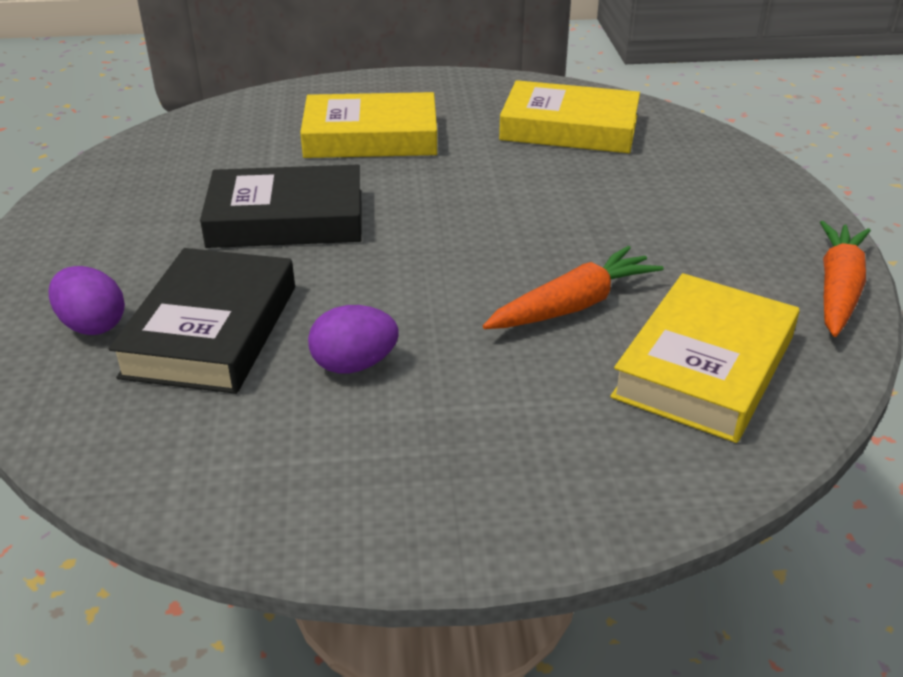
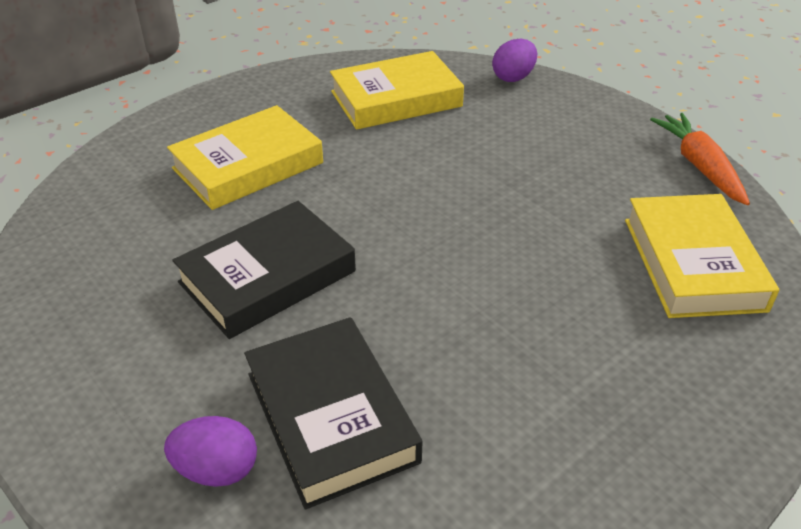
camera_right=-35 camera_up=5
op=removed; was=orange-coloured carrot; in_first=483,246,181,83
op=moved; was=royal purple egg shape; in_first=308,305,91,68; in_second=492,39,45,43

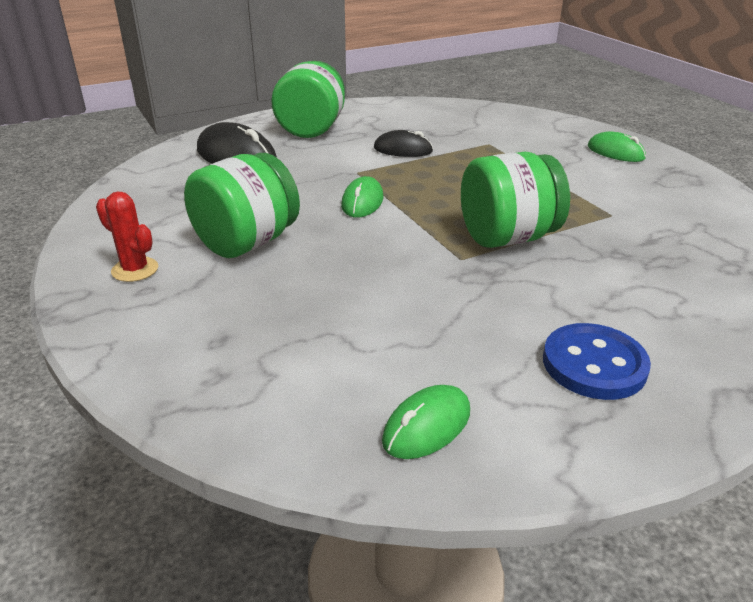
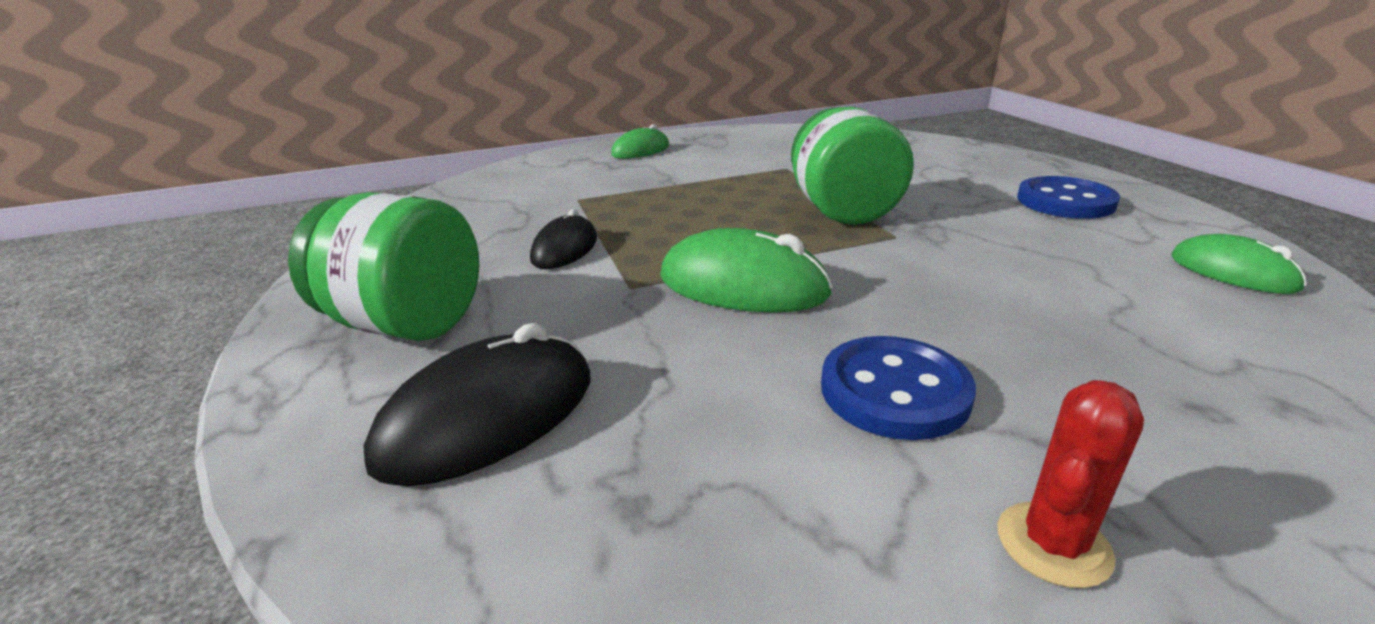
camera_right=-80 camera_up=-5
op=replaced; was=green jam jar; now=blue sewing button; in_first=184,153,116,105; in_second=821,336,155,104
op=resized; was=green mouse; in_first=341,176,42,41; in_second=660,228,173,85; ratio=1.62

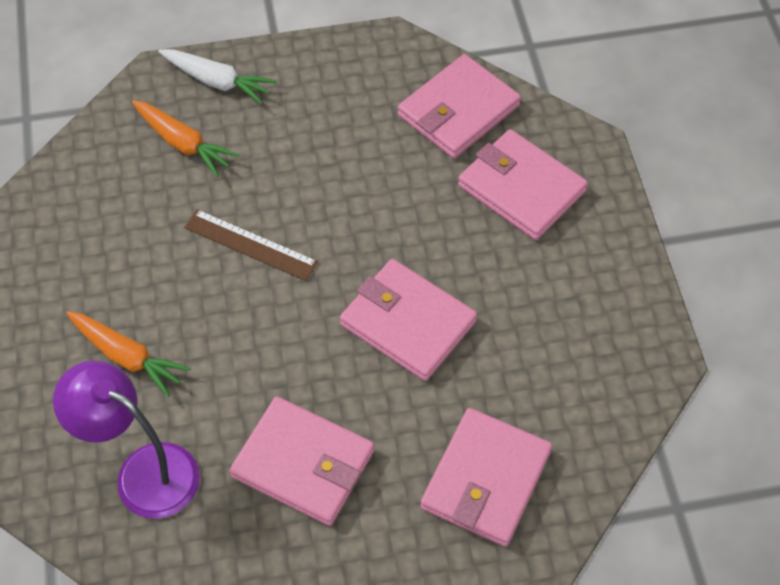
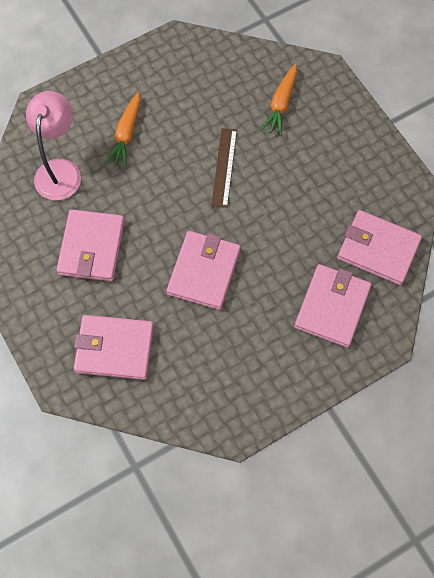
camera_right=70 camera_up=10
op=removed; was=white carrot; in_first=158,49,118,55
op=recoloured; was=royal purple lamp; now=rosy lamp; in_first=53,360,147,159; in_second=26,91,55,109

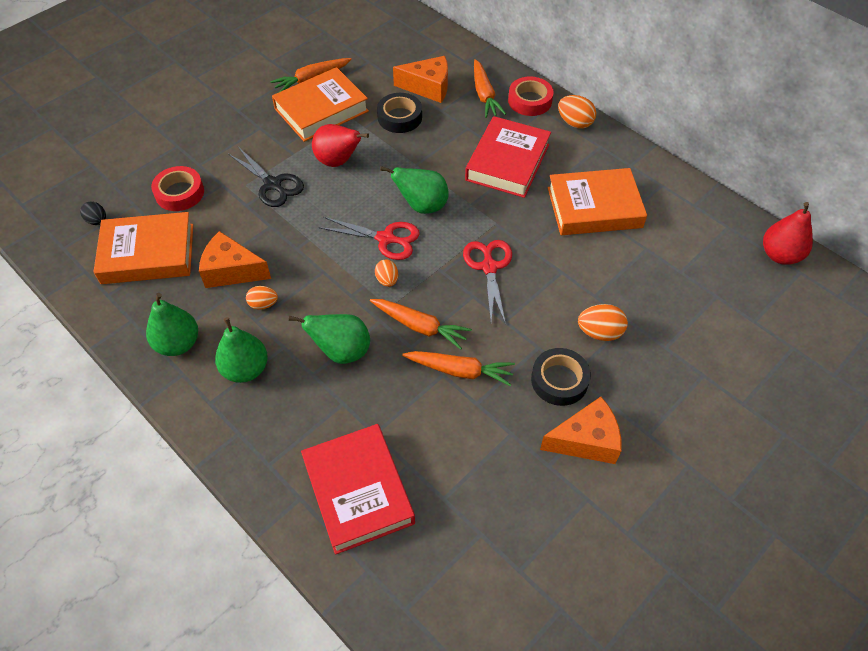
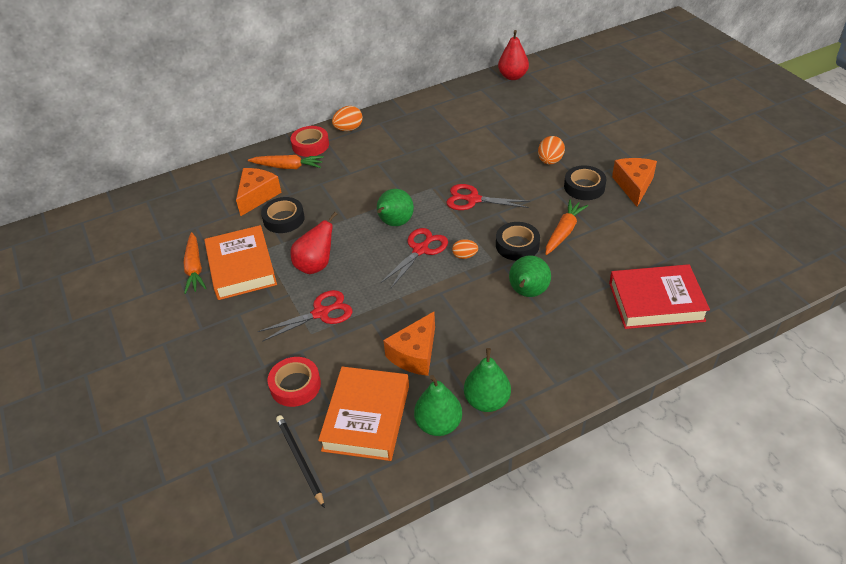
camera_right=-70 camera_up=-10
op=removed; was=scarlet hardback; in_first=465,116,86,82
op=recoloured; was=jet-black shears; now=scarlet shears; in_first=228,147,76,60; in_second=258,290,94,52
op=removed; was=orange-coloured hardback; in_first=548,168,99,67
op=replaced; was=jet-black egg shape; now=jet-black lead pencil; in_first=80,201,26,24; in_second=276,415,49,93
op=removed; was=orange-coloured egg shape; in_first=246,286,32,24
op=replaced; was=orange-coloured carrot; now=jet-black sticky tape; in_first=370,299,102,51; in_second=496,222,44,39
op=moved; was=green toy pear; in_first=215,317,53,66; in_second=414,375,48,61

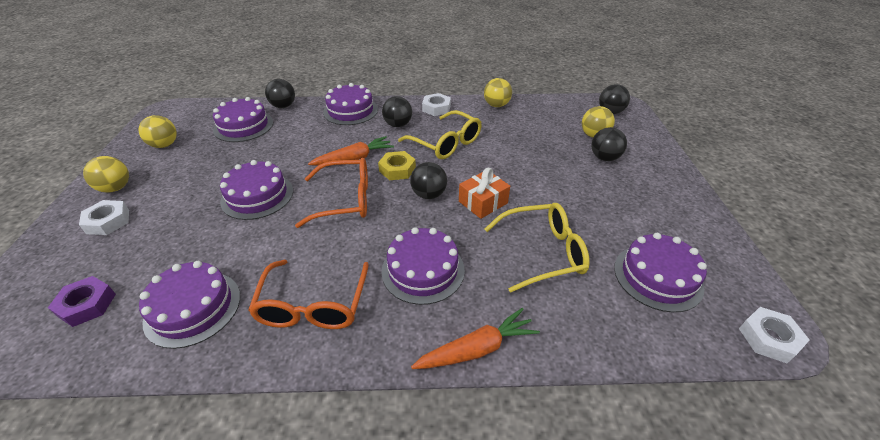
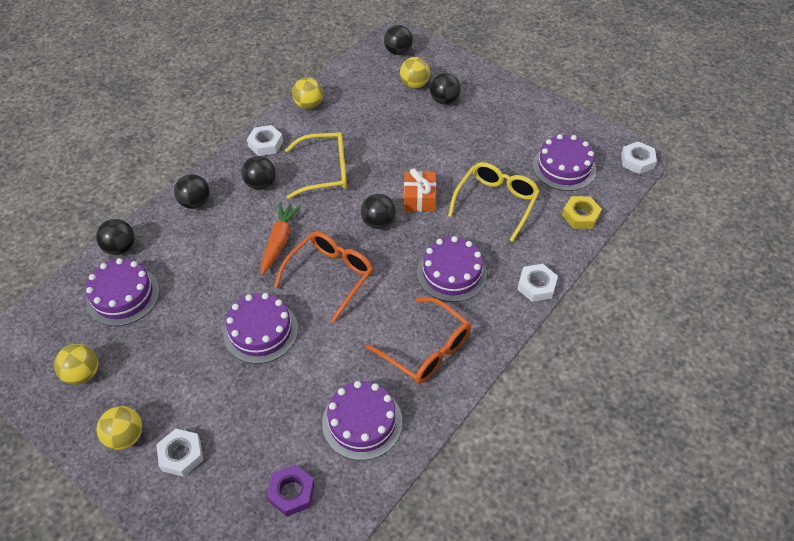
camera_right=-50 camera_up=10
op=replaced; was=royal purple gateau; now=jet-black play ball; in_first=323,83,55,42; in_second=174,174,36,35
op=moved; was=golden nut; in_first=378,151,38,29; in_second=562,196,40,33
op=replaced; was=orange-coloured carrot; now=white nut; in_first=411,308,129,61; in_second=517,264,41,38

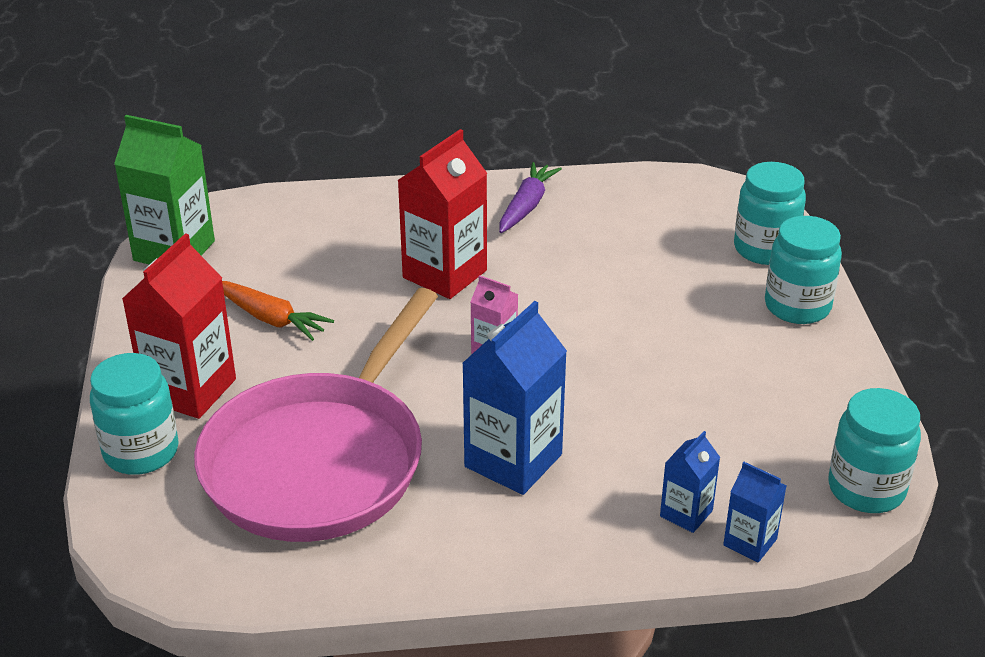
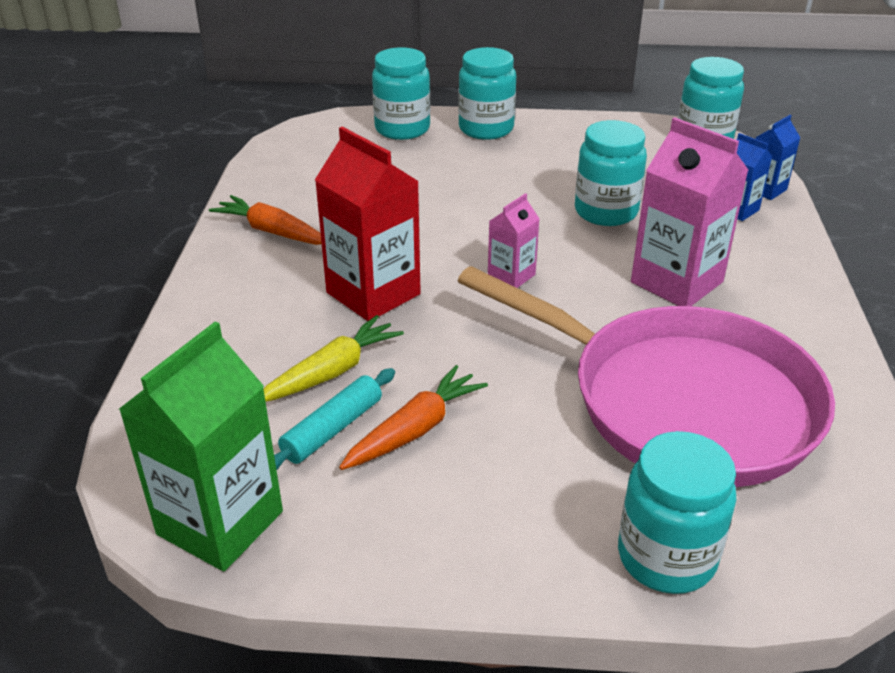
camera_right=-80 camera_up=0
op=recoloured; was=royal purple carrot; now=orange-coloured carrot; in_first=499,162,63,71; in_second=209,195,113,50
op=removed; was=scarlet juice carton; in_first=122,233,114,186
op=recoloured; was=blue juice carton; now=rosy juice carton; in_first=462,301,105,194; in_second=631,117,117,189
op=added; now=teal jam jar; in_second=575,120,72,106
op=added; now=golden carrot; in_second=264,315,140,87
op=added; now=teal dough roller; in_second=274,368,121,102

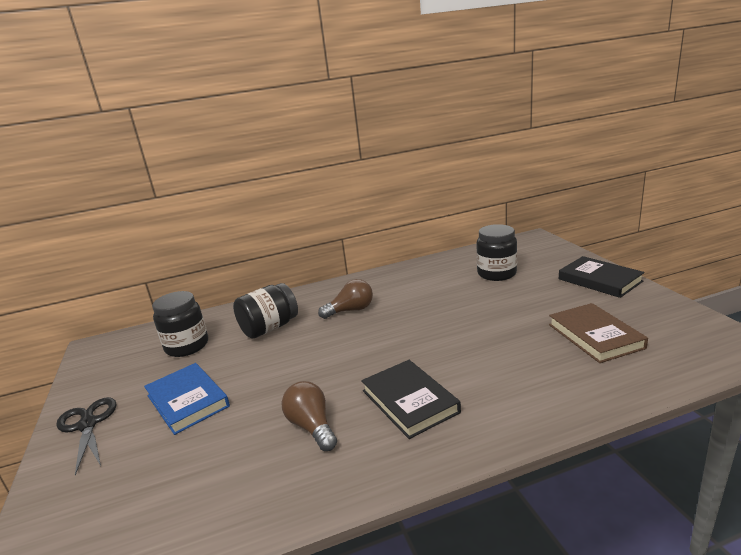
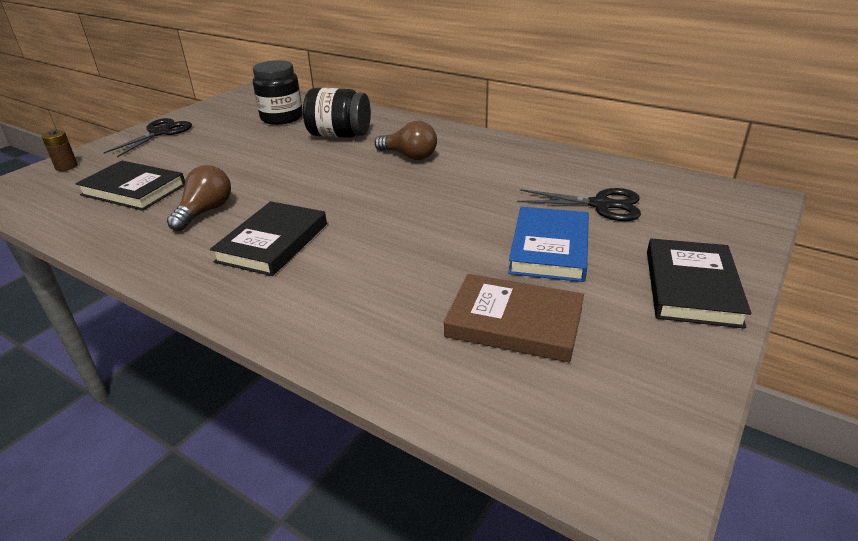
camera_right=50 camera_up=10
op=replaced; was=jet-black jam jar; now=jet-black shears; in_first=476,224,41,57; in_second=517,188,124,33
op=turned; was=russet hardback; in_first=549,303,99,60; in_second=444,274,140,88; clockwise=75
op=moved; was=blue hardback; in_first=144,363,86,72; in_second=508,207,81,75
op=added; now=russet battery; in_second=42,130,36,41
op=added; now=jet-black hardback; in_second=76,160,109,51

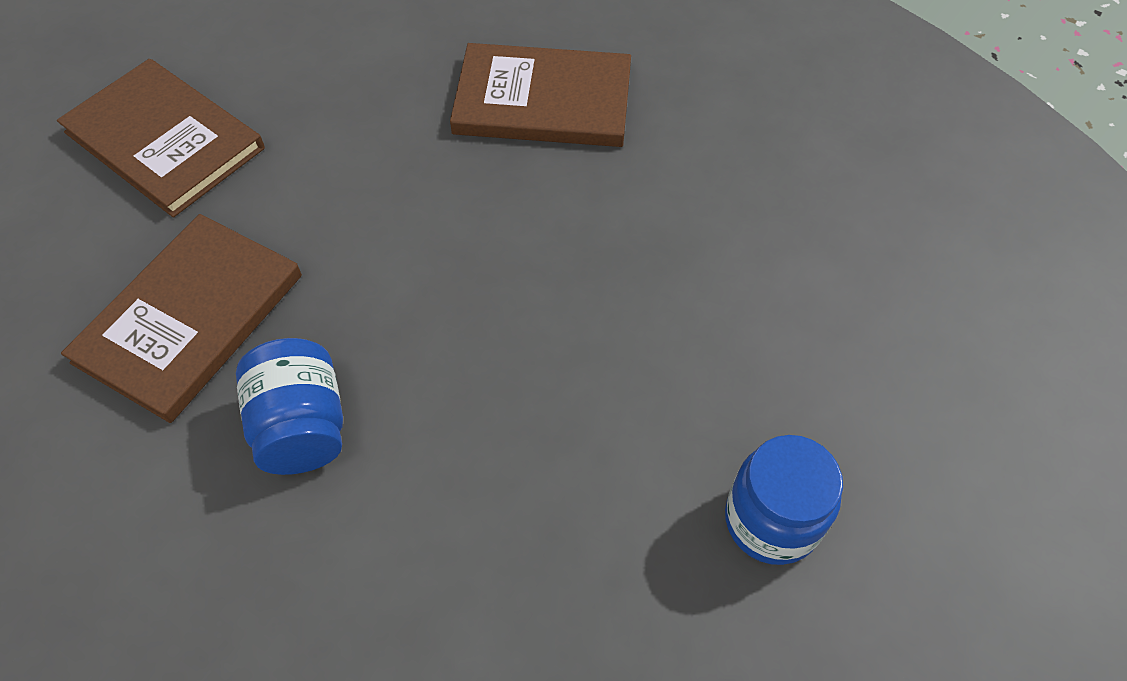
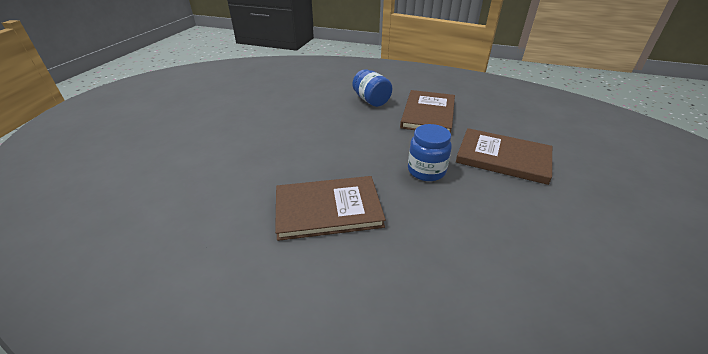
camera_right=165 camera_up=-20
op=moved; was=blue jam jar; in_first=725,435,118,130; in_second=408,124,44,57

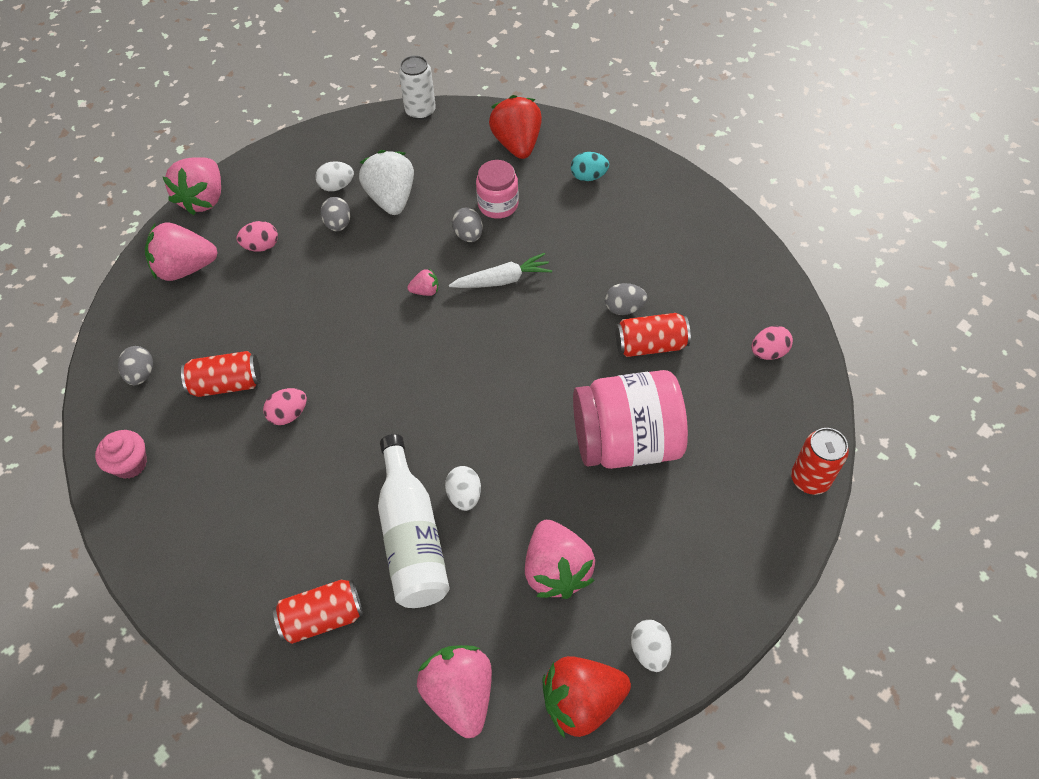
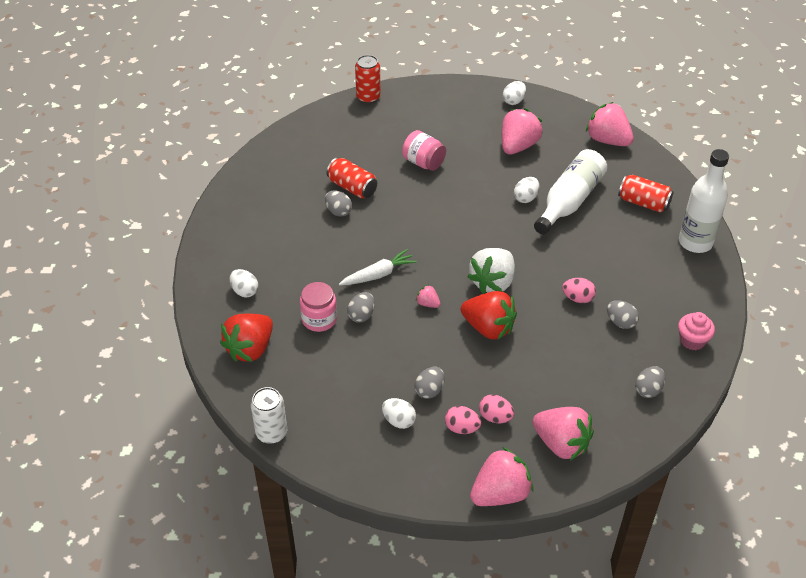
camera_right=-135 camera_up=-10
op=moved; was=white strawberry; in_first=359,150,55,65; in_second=467,248,48,46
op=recoloured; was=teal egg shape; now=white egg shape; in_first=571,152,38,29; in_second=230,269,28,29
op=turned; was=white carrot; in_first=449,253,103,35; in_second=339,249,78,37; clockwise=120
op=moved; was=rosy egg shape; in_first=751,326,42,34; in_second=445,406,36,28
op=removed; was=scarlet can; in_first=181,351,80,46
op=resized; was=rosy jam jar; in_first=573,370,115,99; in_second=402,130,44,41; ratio=0.55
op=turned; was=rosy strawberry; in_first=417,645,75,93; in_second=586,102,48,44; clockwise=105
op=moved; was=scarlet strawberry; in_first=543,656,88,82; in_second=461,291,56,49
op=added; now=white drink bottle; in_second=679,149,50,104
op=added; now=ash-grey egg shape; in_second=607,300,32,29

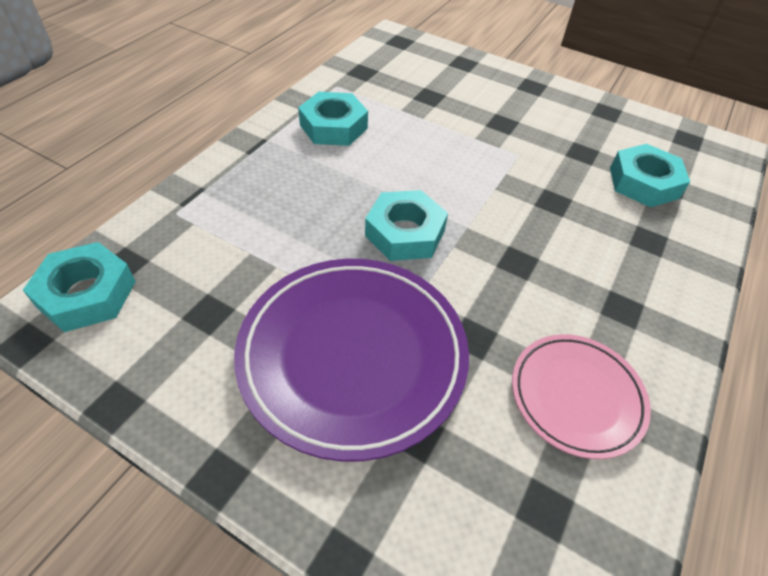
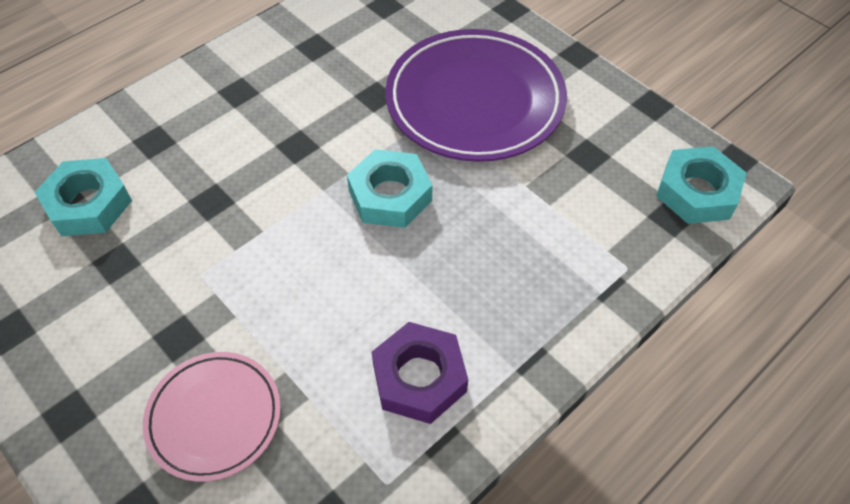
camera_right=-160 camera_up=5
op=recoloured; was=teal nut; now=royal purple nut; in_first=298,92,70,54; in_second=372,322,96,102
op=moved; was=rosy dinner plate; in_first=512,334,139,125; in_second=143,352,138,130

